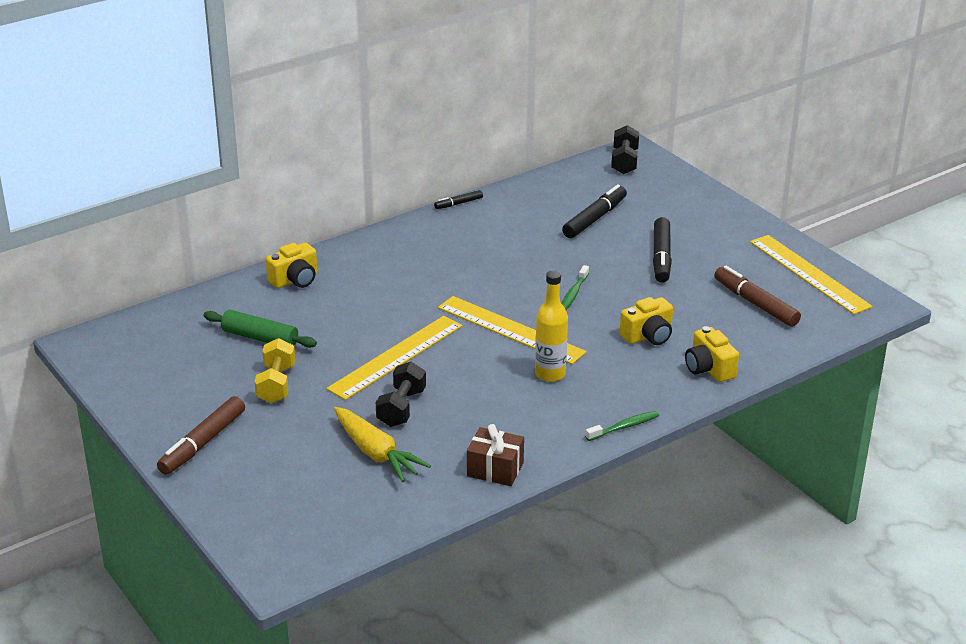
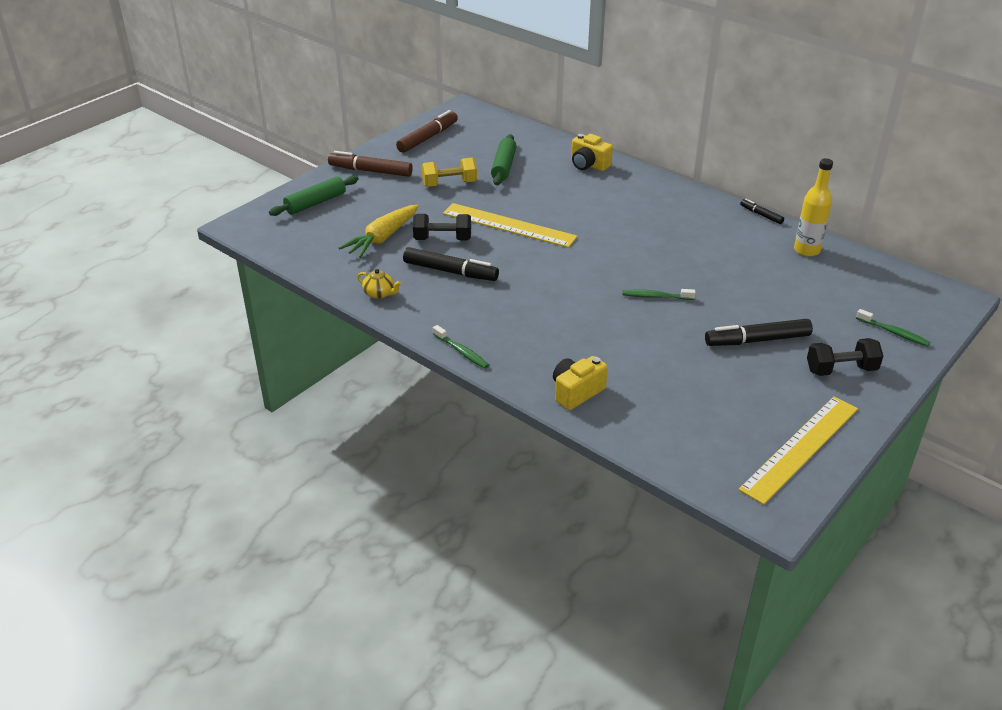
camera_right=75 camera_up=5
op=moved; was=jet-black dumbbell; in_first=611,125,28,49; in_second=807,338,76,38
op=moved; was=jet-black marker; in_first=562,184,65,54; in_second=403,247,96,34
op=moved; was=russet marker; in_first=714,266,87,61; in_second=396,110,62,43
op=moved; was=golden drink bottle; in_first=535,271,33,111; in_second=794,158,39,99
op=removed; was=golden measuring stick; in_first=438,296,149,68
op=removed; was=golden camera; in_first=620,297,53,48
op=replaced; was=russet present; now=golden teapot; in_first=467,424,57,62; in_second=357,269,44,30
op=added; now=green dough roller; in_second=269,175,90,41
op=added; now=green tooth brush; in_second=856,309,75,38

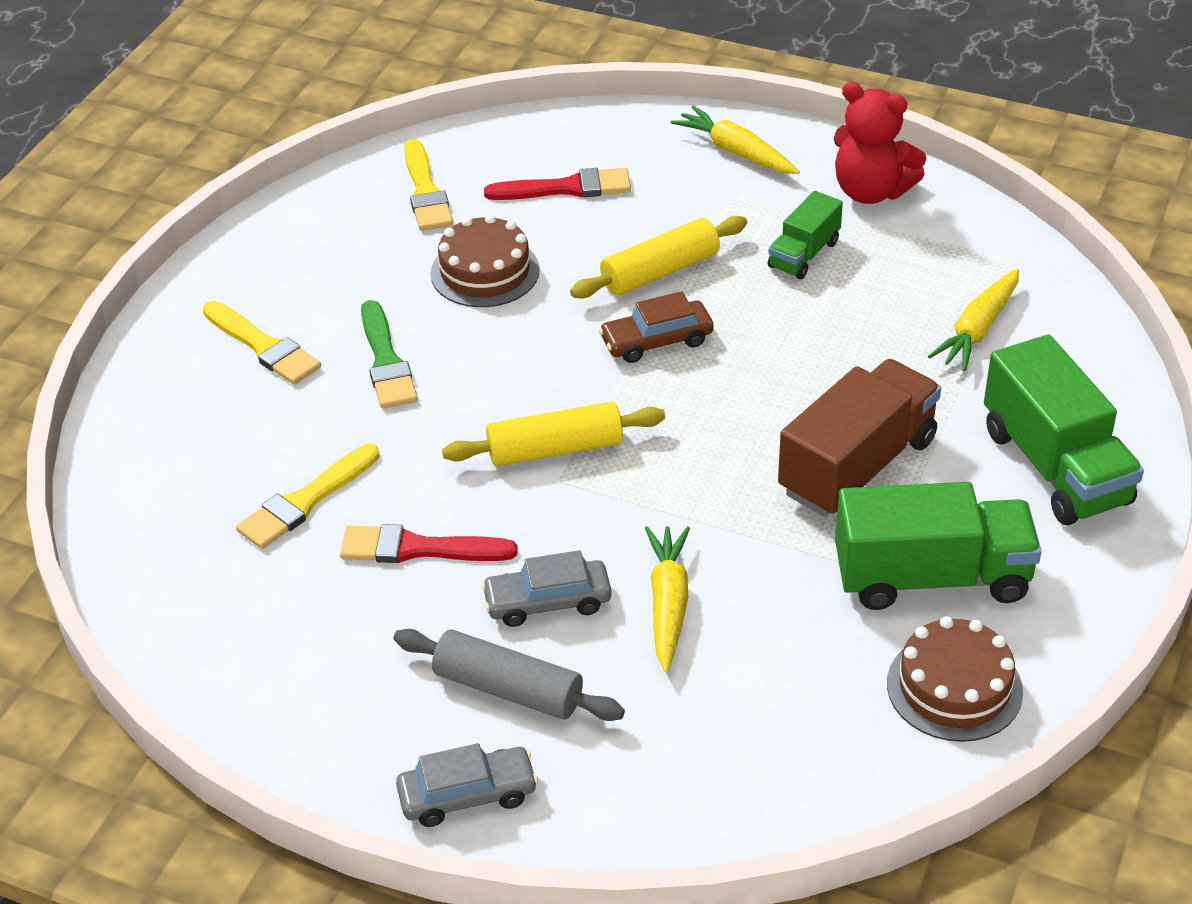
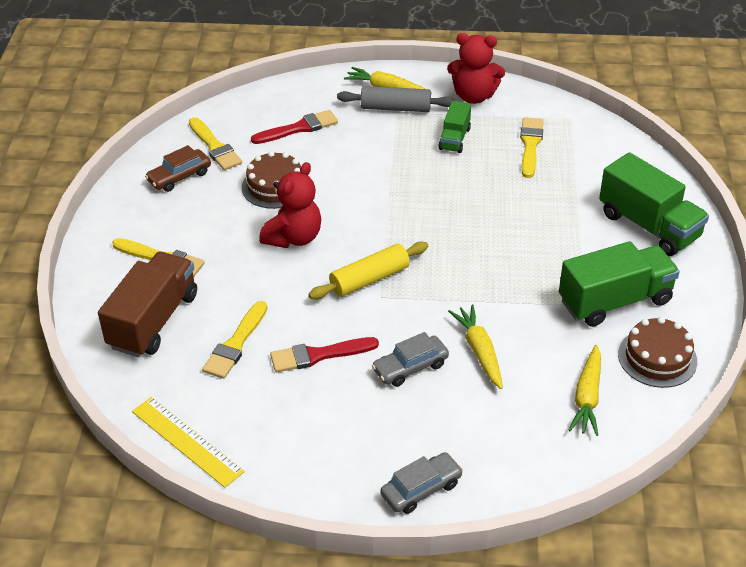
camera_right=-20 camera_up=0
op=removed; was=golden dough roller; in_first=570,216,177,83
op=moved; was=golden carrot; in_first=928,269,91,102; in_second=569,344,32,92
op=moved; was=russet car; in_first=599,291,115,72; in_second=145,145,66,47
op=removed; was=green brush; in_first=361,300,57,109
op=moved; was=russet lorry; in_first=778,359,163,158; in_second=98,252,99,105
op=moved; was=ash-grey dough roller; in_first=394,629,231,92; in_second=337,86,118,26
op=added; now=golden brush; in_second=520,117,24,61
op=added; now=scarlet teddy; in_second=259,162,62,86
op=added; now=golden measuring stick; in_second=132,397,113,91

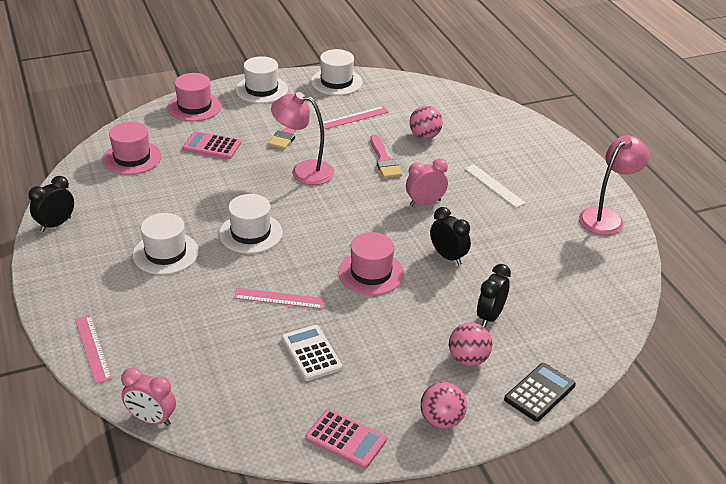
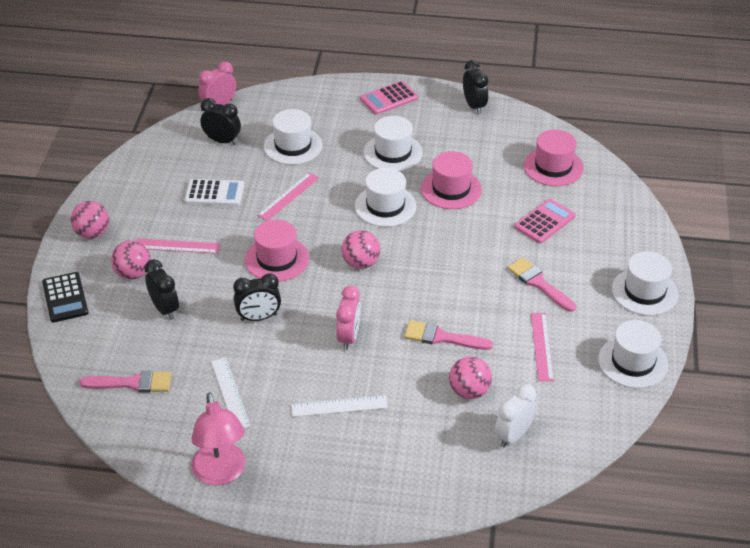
camera_right=120 camera_up=5
op=moved; was=rosy hat; in_first=167,73,55,48; in_second=421,151,61,58
op=removed; was=rosy lamp; in_first=271,92,63,93
op=moved; was=rosy measuring stick; in_first=75,315,37,69; in_second=136,238,84,16
op=moved; was=rosy pocket calculator; in_first=305,409,82,60; in_second=360,81,58,34
op=added; now=jet-black clock; in_second=200,98,41,47
op=added; now=white hat; in_second=264,109,59,56
op=added; now=rosy play ball; in_second=342,230,38,39
op=added; now=white measuring stick; in_second=211,358,39,70
op=added; now=rosy brush; in_second=79,370,93,23
op=added; now=white clock; in_second=495,384,42,63

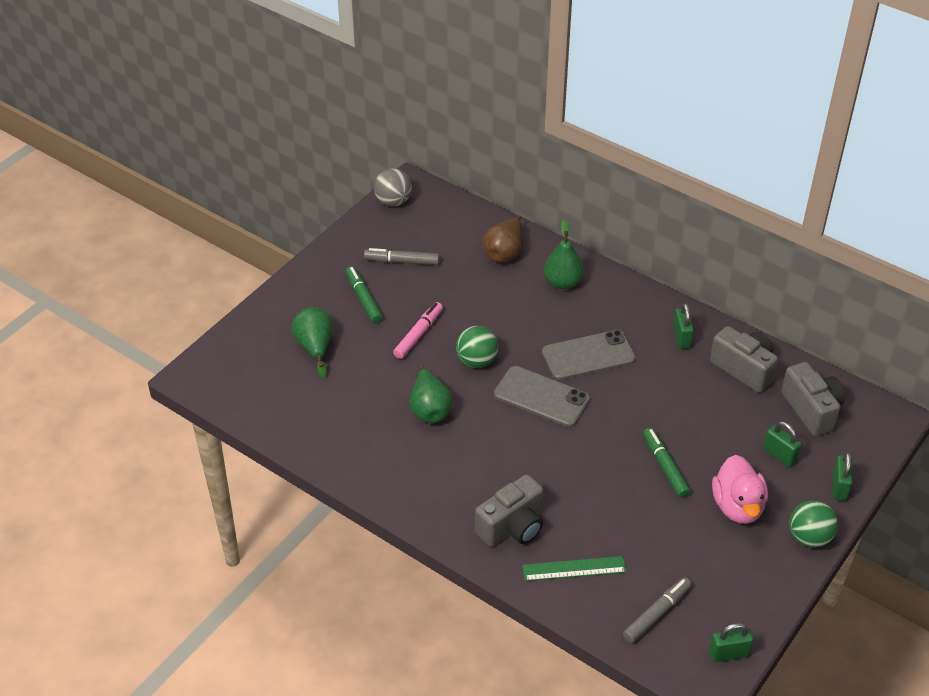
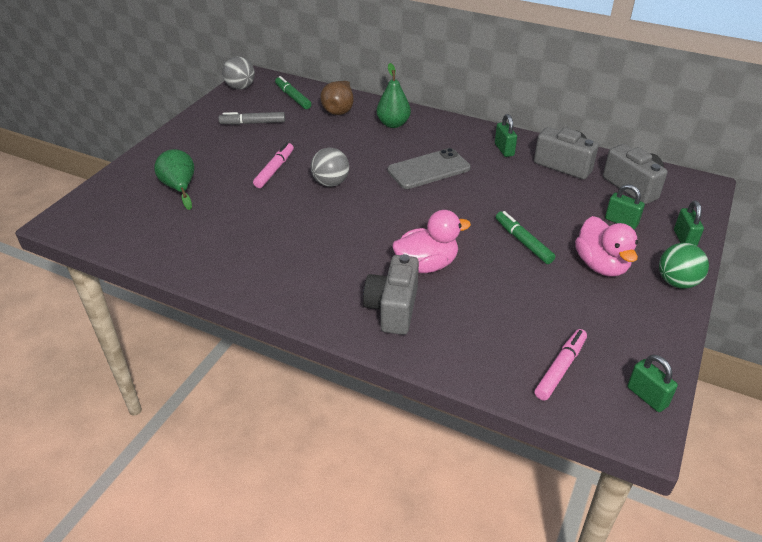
camera_right=-10 camera_up=-5
op=moved; was=green marker; in_first=346,266,37,57; in_second=275,76,36,33
op=recoloured; was=green play ball; now=ash-grey play ball; in_first=456,326,42,42; in_second=311,147,38,40
op=removed; was=green toy pear; in_first=409,364,44,59
op=removed; was=ash-grey smartphone; in_first=494,366,96,61
op=turned; was=ash-grey camera; in_first=475,474,69,73; in_second=363,254,56,81; clockwise=150
op=removed; was=green measuring stick; in_first=522,556,104,25
op=recoloured; was=ash-grey marker; now=rosy marker; in_first=623,577,69,66; in_second=534,329,53,71
op=turned; was=green padlock; in_first=709,623,45,39; in_second=627,355,51,57; clockwise=75
op=added; now=rosy toy duck; in_second=392,210,79,63

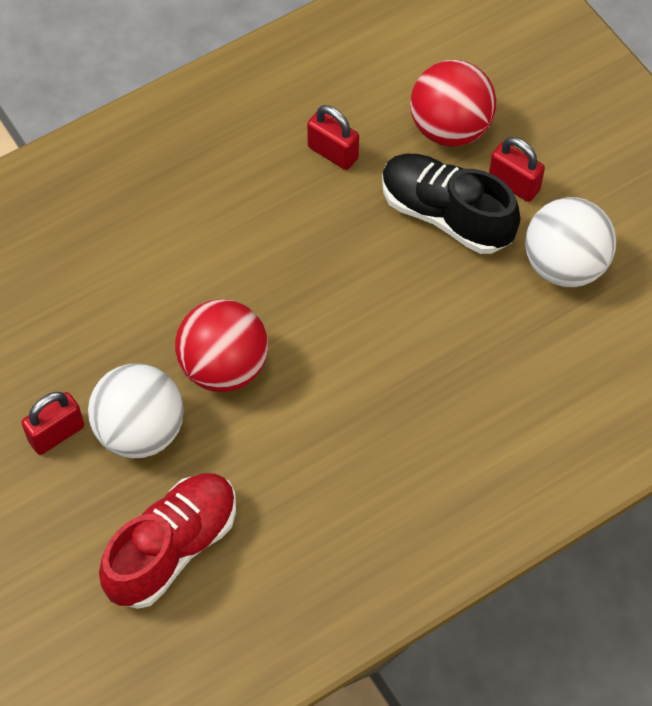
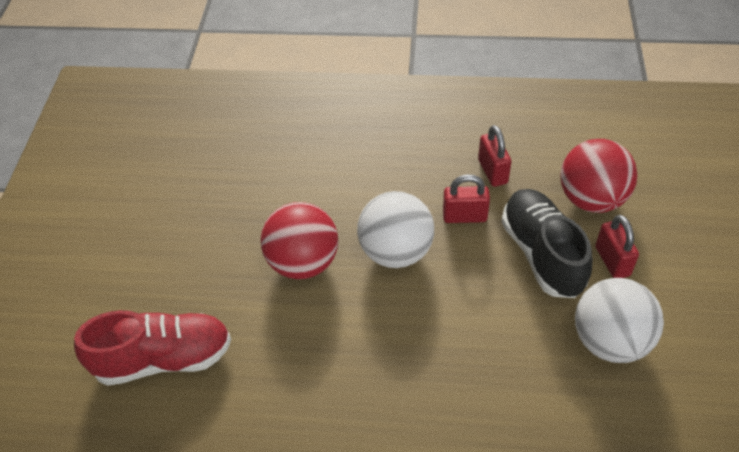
camera_right=40 camera_up=-10
op=moved; was=white play ball; in_first=88,364,96,94; in_second=357,191,77,77
op=moved; was=scarlet padlock; in_first=22,392,62,63; in_second=443,174,47,49

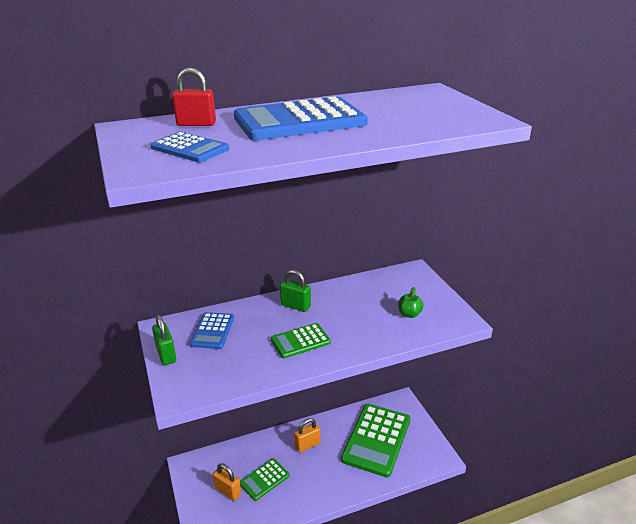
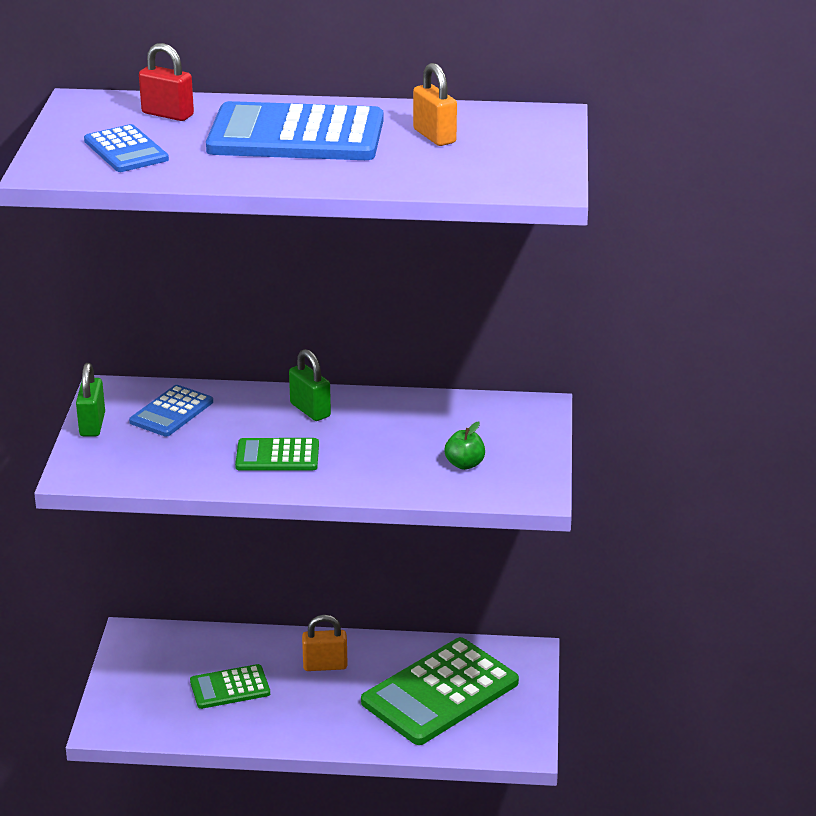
camera_right=25 camera_up=0
op=moved; was=orange-coloured padlock; in_first=213,463,28,38; in_second=413,63,44,83

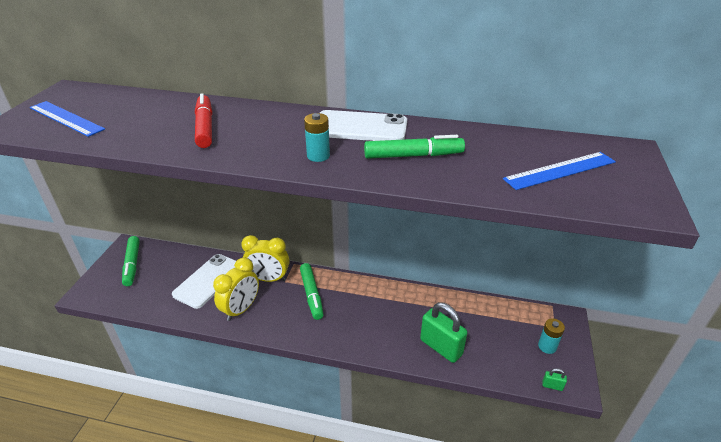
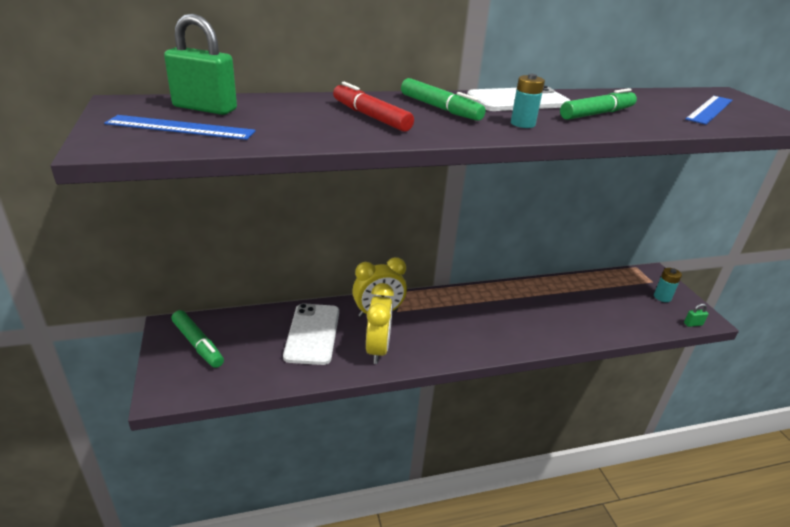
camera_right=-30 camera_up=-5
op=moved; was=green marker; in_first=300,263,24,57; in_second=401,78,85,43
op=moved; was=green padlock; in_first=420,302,47,61; in_second=164,14,73,101

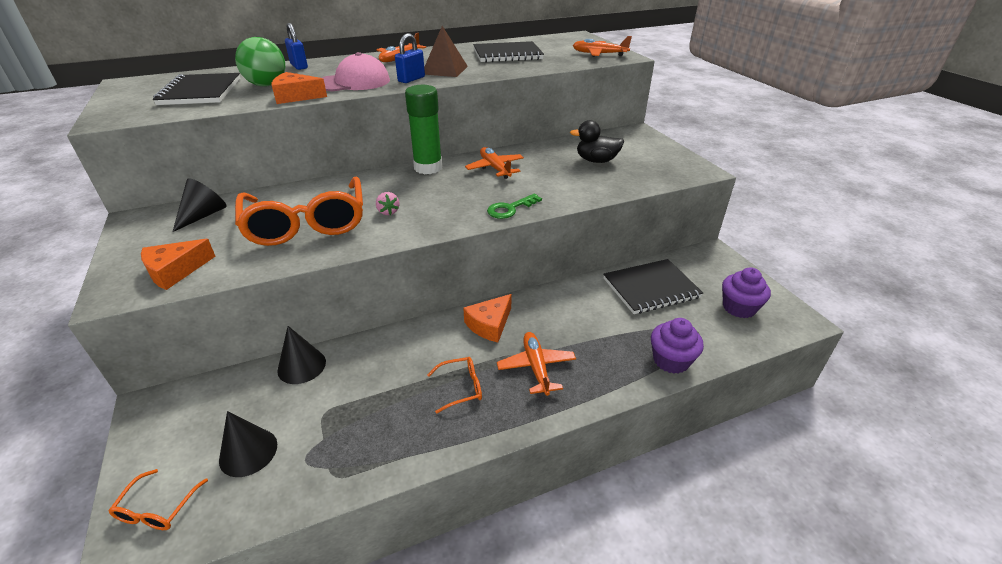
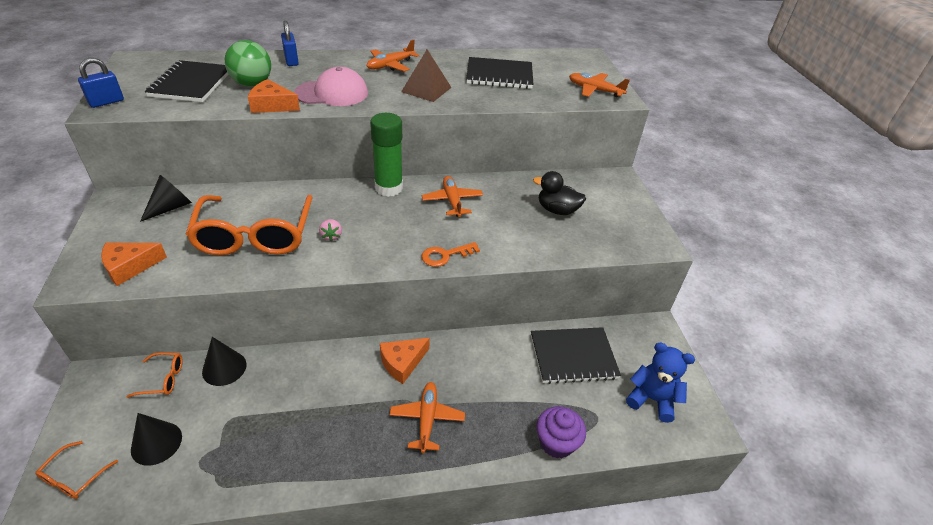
camera_right=10 camera_up=5
op=moved; was=blue padlock; in_first=395,33,30,50; in_second=78,58,46,50
op=recoloured; was=green latchkey; now=orange-coloured latchkey; in_first=487,194,55,25; in_second=421,242,59,25
op=replaced; was=royal purple muffin; now=blue teddy; in_first=722,267,49,51; in_second=626,342,69,81
op=moved; was=orange-coloured spectacles; in_first=427,357,55,57; in_second=126,352,57,46

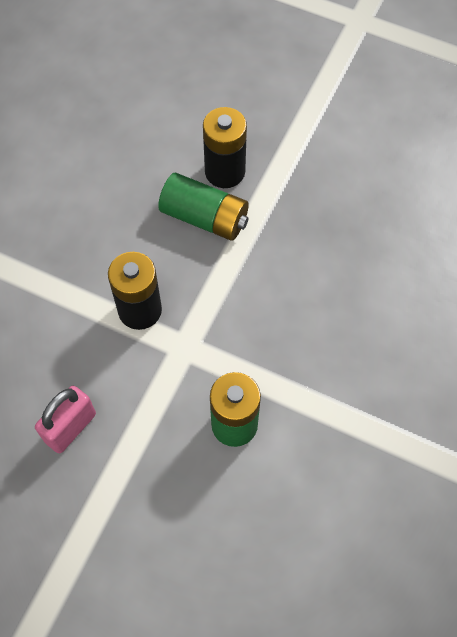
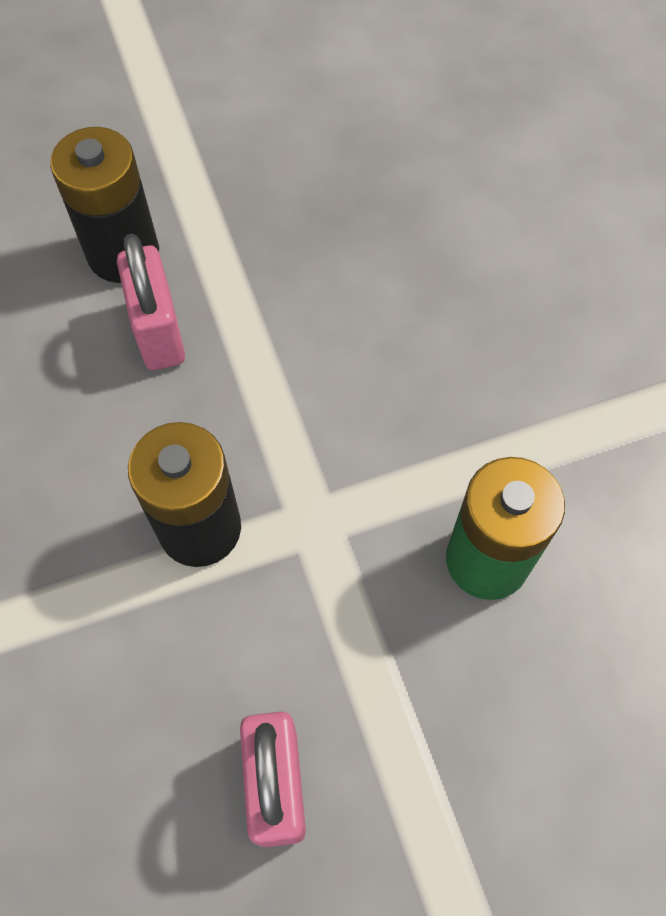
camera_right=-45 camera_up=0
op=replaced; was=green battery; now=rosy padlock; in_first=158,173,91,68; in_second=117,234,68,136

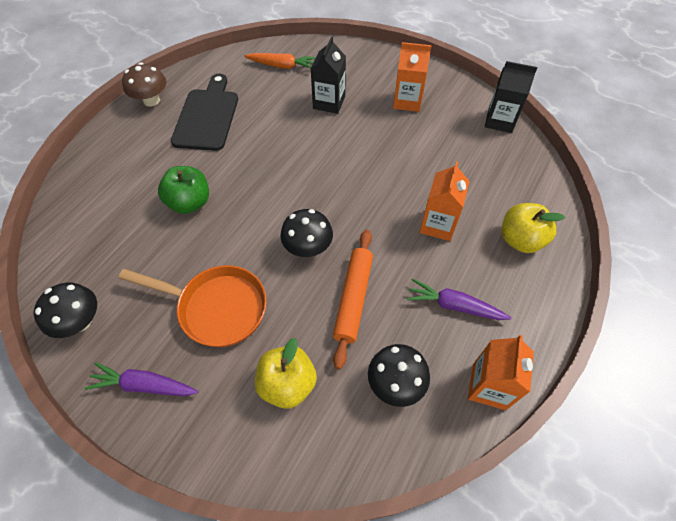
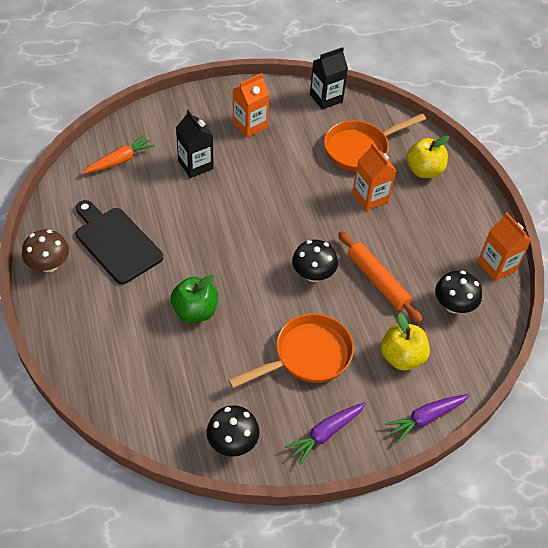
camera_right=-50 camera_up=-5
op=moved; was=royal purple carrot; in_first=407,278,104,42; in_second=385,394,85,49
op=added; now=orange-coloured frying pan; in_second=324,113,102,59

